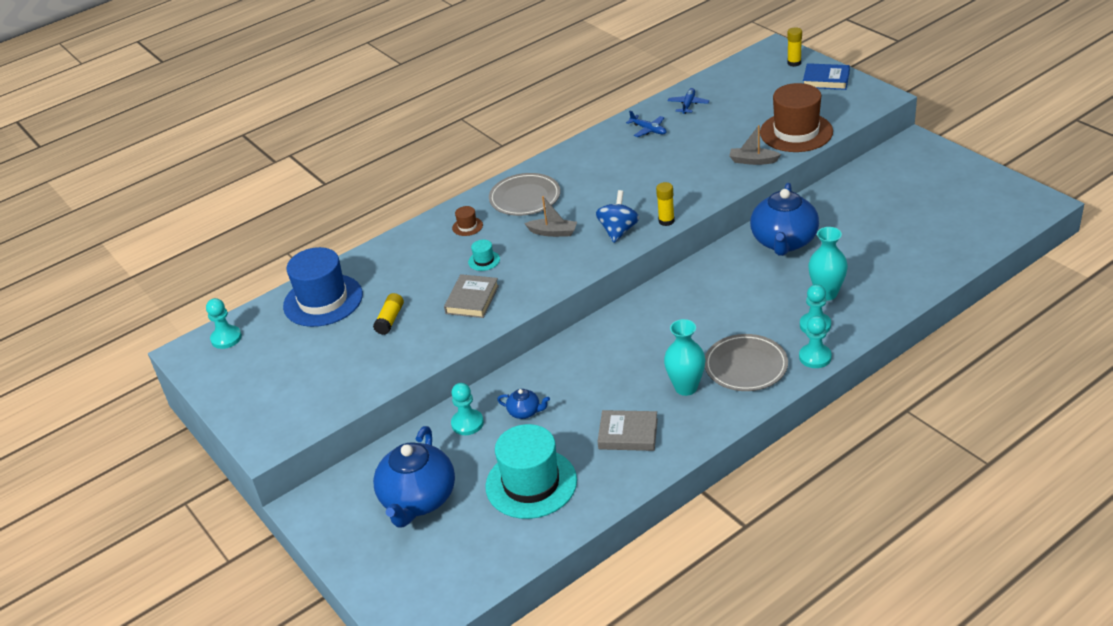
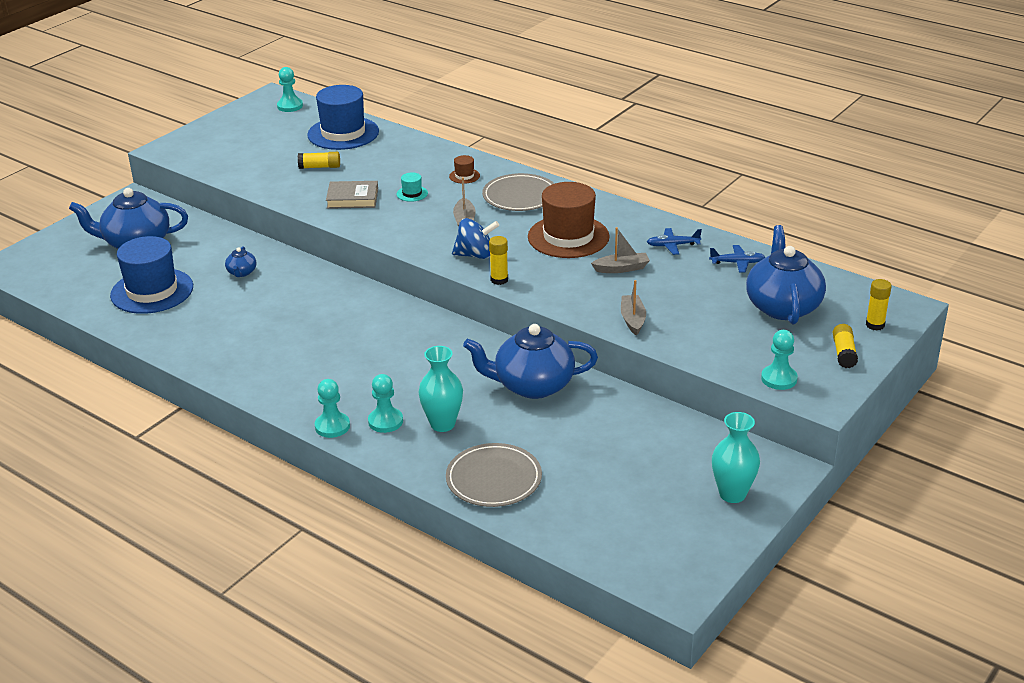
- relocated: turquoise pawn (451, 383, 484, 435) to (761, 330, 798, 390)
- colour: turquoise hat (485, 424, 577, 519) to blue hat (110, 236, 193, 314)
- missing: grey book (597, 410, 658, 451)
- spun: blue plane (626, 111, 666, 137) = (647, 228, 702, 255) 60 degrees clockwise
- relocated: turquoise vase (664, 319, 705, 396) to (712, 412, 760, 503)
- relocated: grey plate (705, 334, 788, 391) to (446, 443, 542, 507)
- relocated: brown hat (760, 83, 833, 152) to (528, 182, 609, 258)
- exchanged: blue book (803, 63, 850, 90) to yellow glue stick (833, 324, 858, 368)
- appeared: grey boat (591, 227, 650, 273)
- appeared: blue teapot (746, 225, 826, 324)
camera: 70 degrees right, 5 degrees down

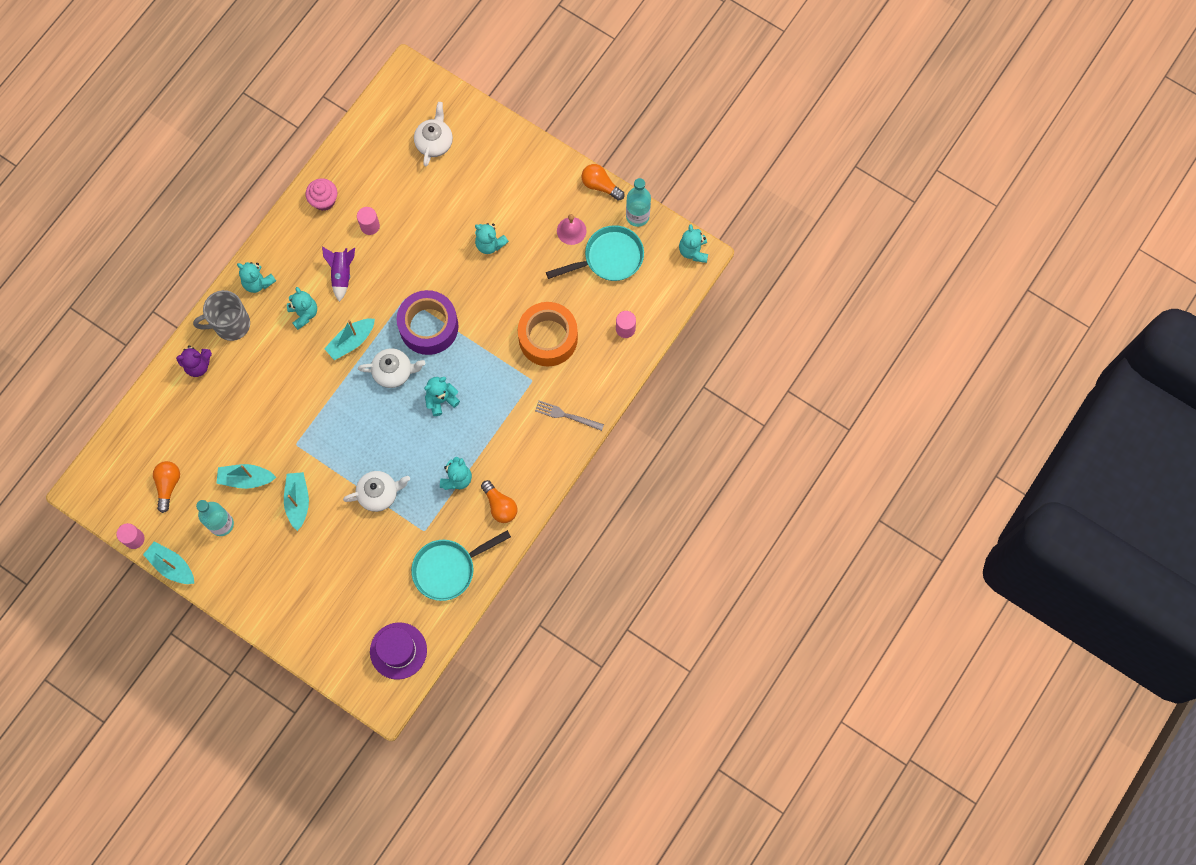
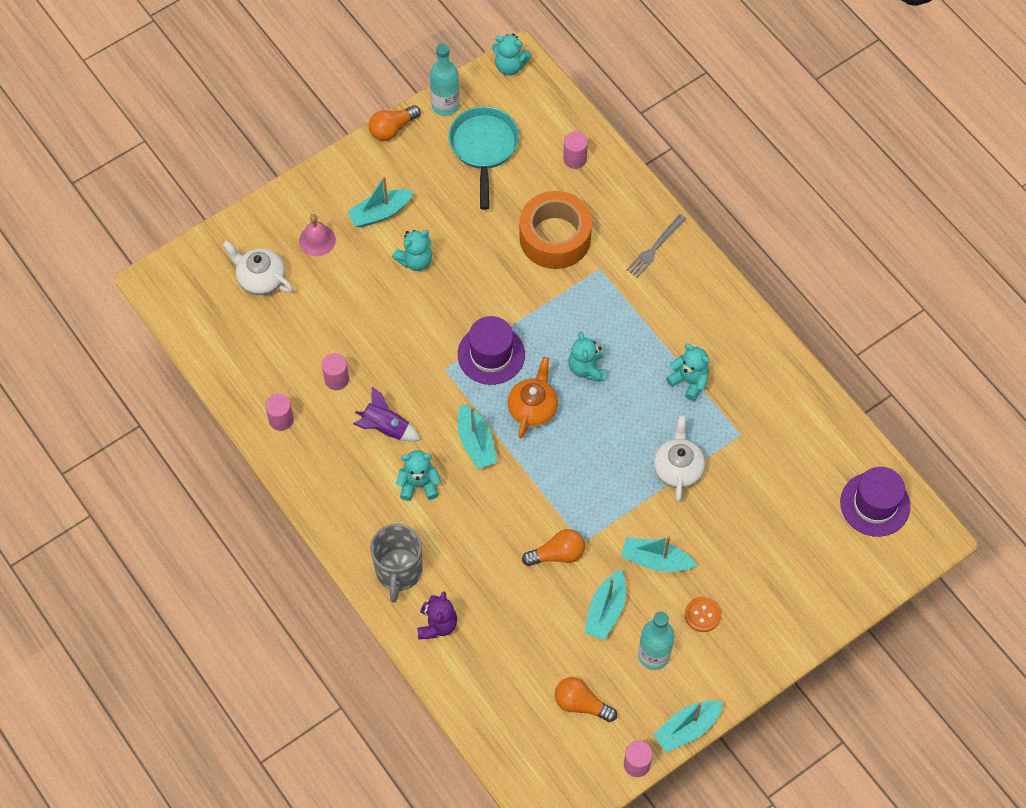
- missing: turquoise teddy bear (237, 262, 276, 293)
- exchanged: pink cupcake (305, 178, 337, 211) to pink cylinder (265, 394, 294, 431)
- colour: white teapot (358, 348, 425, 388) to orange teapot (507, 357, 558, 438)
- exchanged: purple tape (397, 290, 458, 355) to purple hat (458, 316, 525, 385)
- missing: turquoise pan (411, 530, 511, 601)
- relocated: orange light bulb (481, 480, 517, 523) to (522, 529, 585, 566)
- relocated: pink bell (557, 214, 587, 245) to (299, 214, 336, 256)
- appeared: turquoise boat (347, 176, 414, 228)
- appeared: orange button (685, 597, 721, 632)
camera: 70 degrees left, 10 degrees down

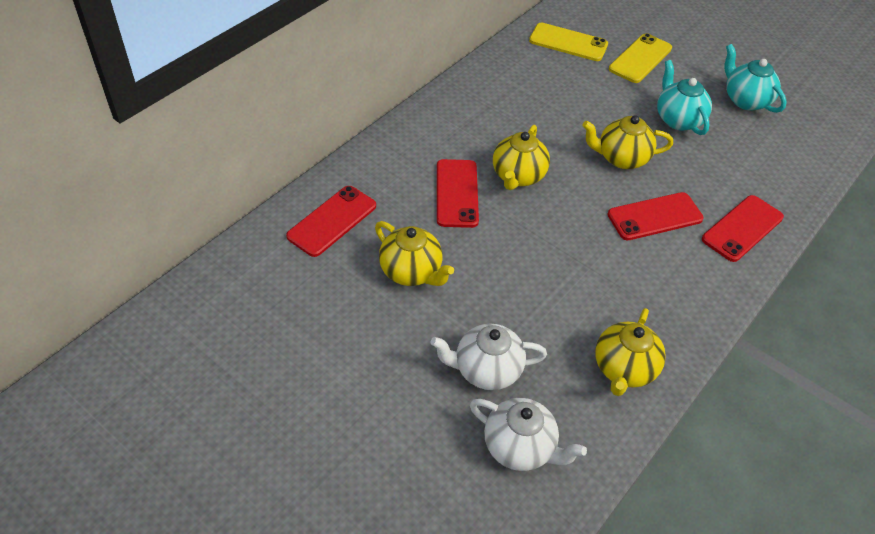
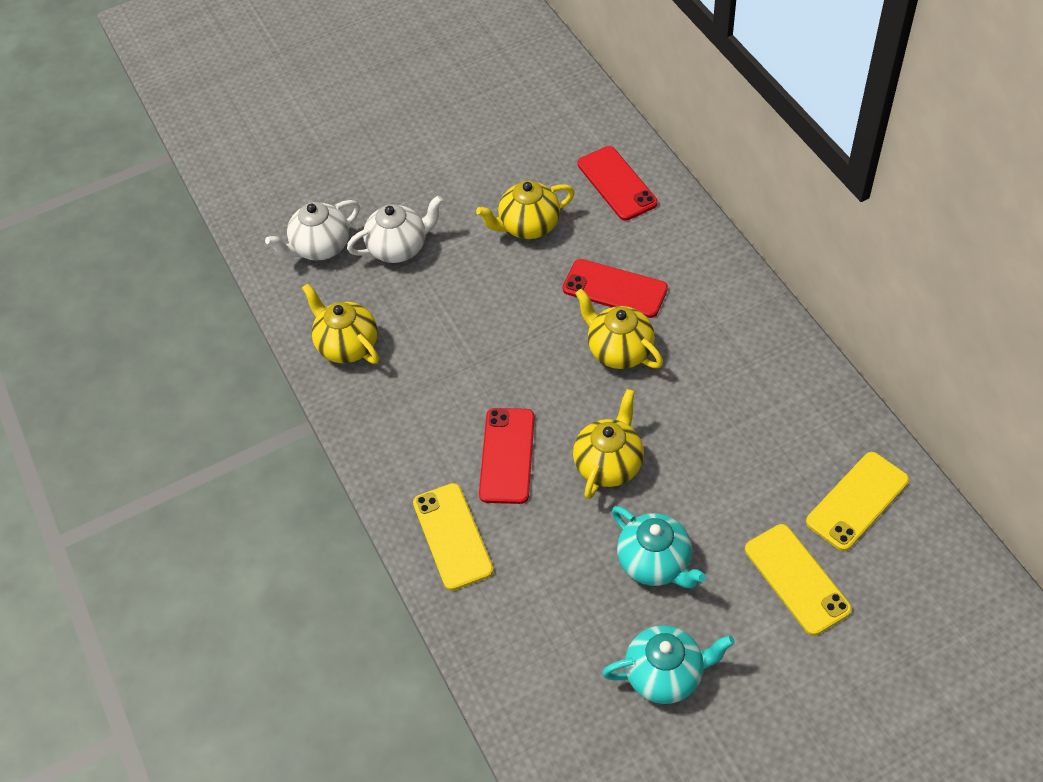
- spun: white teapot (430, 324, 547, 390) = (347, 196, 443, 263) 45 degrees clockwise
- spun: turquoise teapot (657, 60, 712, 135) = (612, 506, 706, 588) 45 degrees clockwise
- colour: red phone (702, 195, 784, 262) to yellow phone (413, 483, 494, 591)
camera: 120 degrees right, 5 degrees up

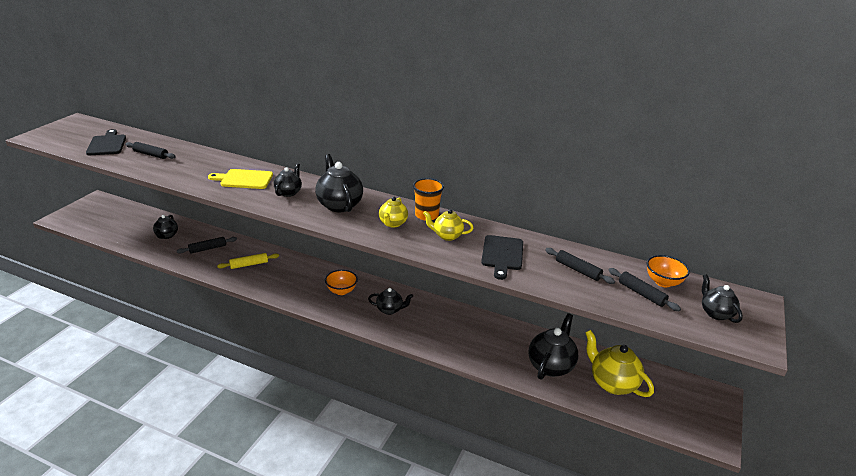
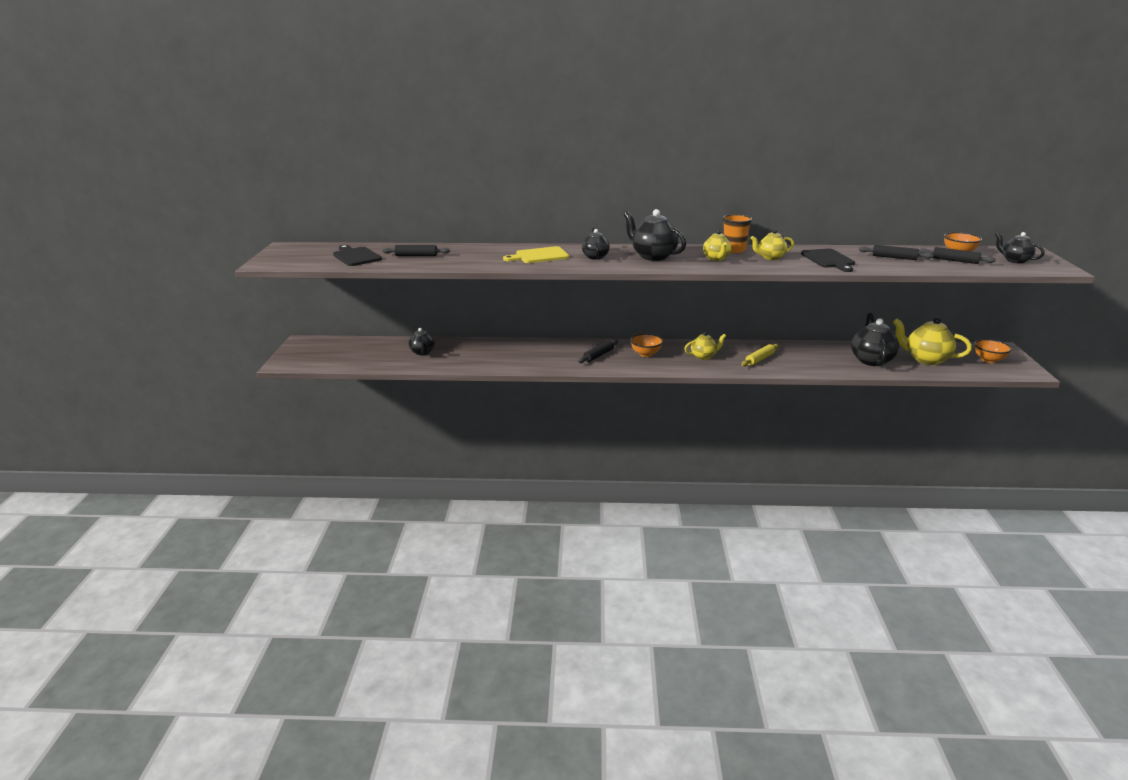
- relocated: black rolling pin (177, 237, 237, 254) to (578, 339, 619, 363)
- relocated: yellow rolling pin (217, 253, 279, 269) to (741, 344, 779, 366)
- colour: black teapot (368, 288, 413, 315) to yellow teapot (684, 332, 726, 360)
- appeared: orange bowl (974, 339, 1012, 363)
camera: 20 degrees left, 5 degrees down

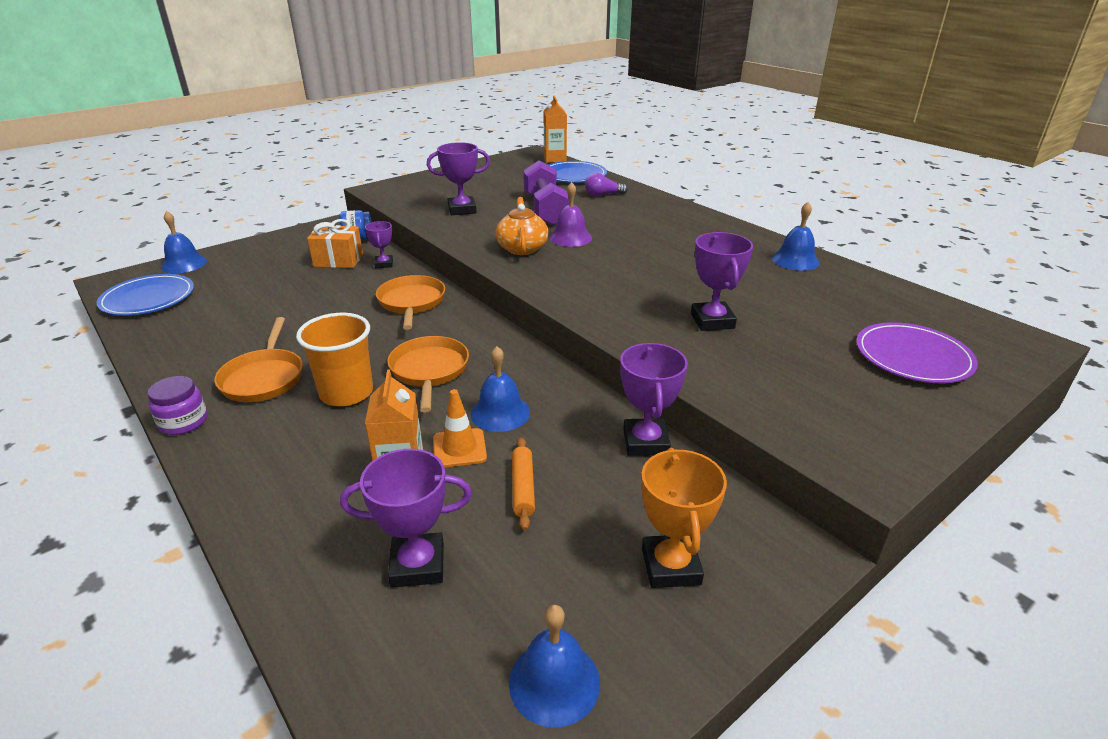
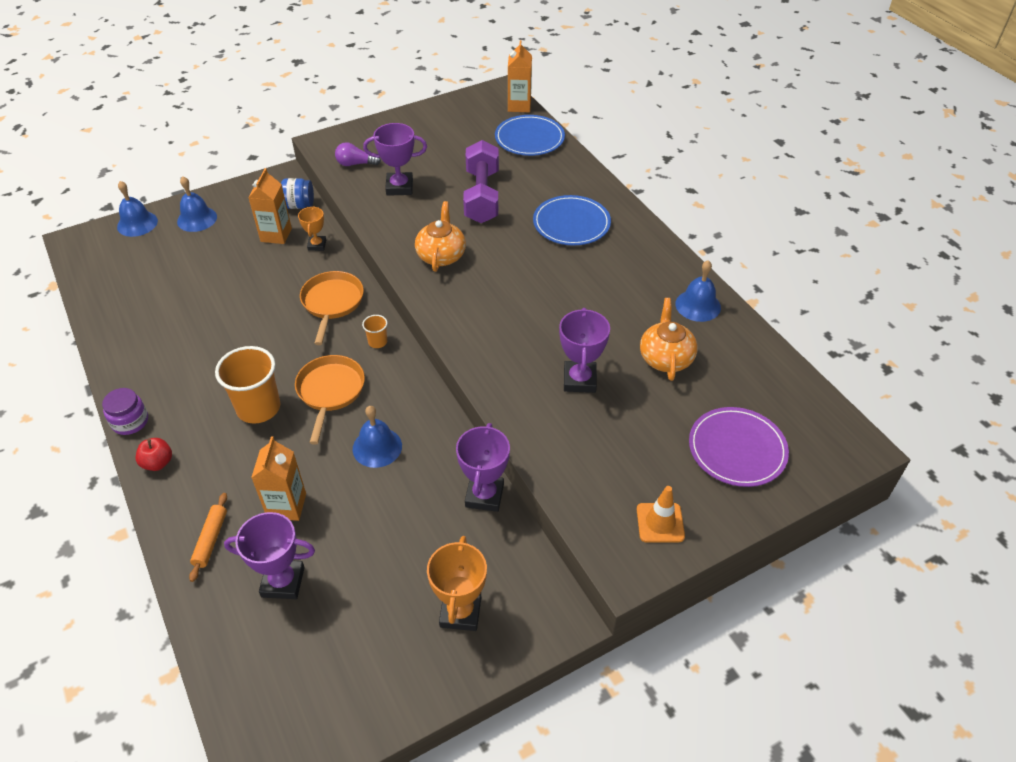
- relocated: blue plate (97, 274, 194, 316) to (533, 195, 611, 245)
- missing: orange pan (214, 317, 303, 402)
- exchanged: orange gift (307, 219, 363, 268) to orange carton (248, 168, 292, 244)
- colour: purple trophy (365, 221, 393, 268) to orange trophy (298, 206, 326, 251)
- relocated: orange traffic cone (433, 389, 487, 467) to (637, 486, 685, 543)
- relocated: blue bell (509, 605, 600, 728) to (177, 176, 217, 232)
- relocated: orange rolling pin (512, 437, 535, 531) to (189, 493, 227, 582)
- missing: purple bell (549, 182, 592, 247)
- relocated: purple light bulb (585, 173, 628, 196) to (335, 142, 381, 166)
- appeared: red apple (136, 438, 172, 471)
- appeared: orange cup (362, 315, 388, 348)
- appeared: orange teapot (640, 298, 698, 381)
camera: 10 degrees right, 15 degrees up

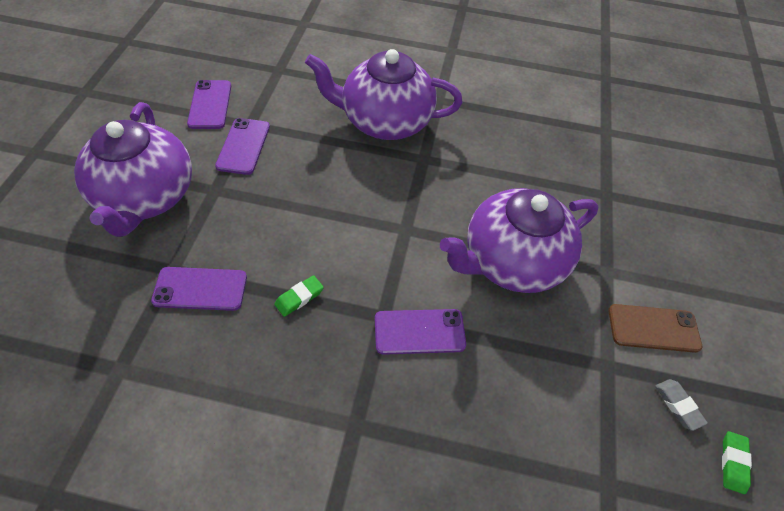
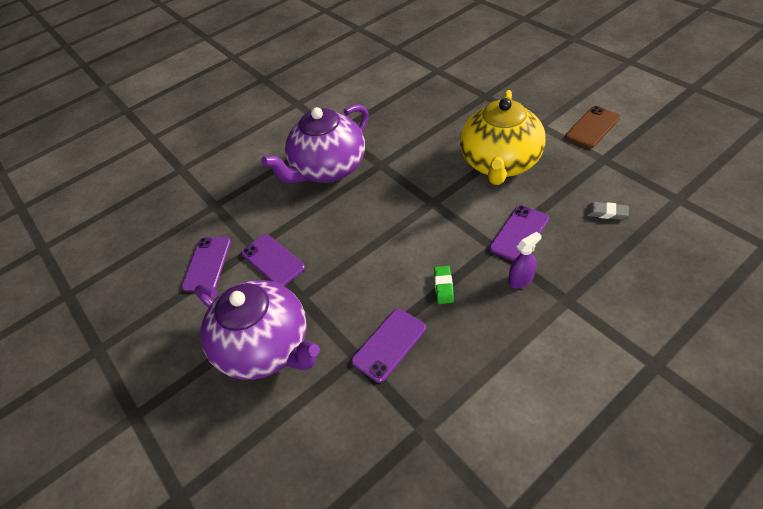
- spun: purple phone (187, 80, 231, 129) = (182, 237, 231, 292) 60 degrees clockwise
- colour: purple teapot (440, 188, 598, 293) to yellow teapot (460, 90, 546, 185)
- relocated: grey eraser (655, 379, 708, 431) to (586, 202, 629, 220)
- missing: green eraser (722, 431, 752, 494)
- appeared: purple spray bottle (508, 232, 542, 288)
camera: 40 degrees left, 5 degrees down

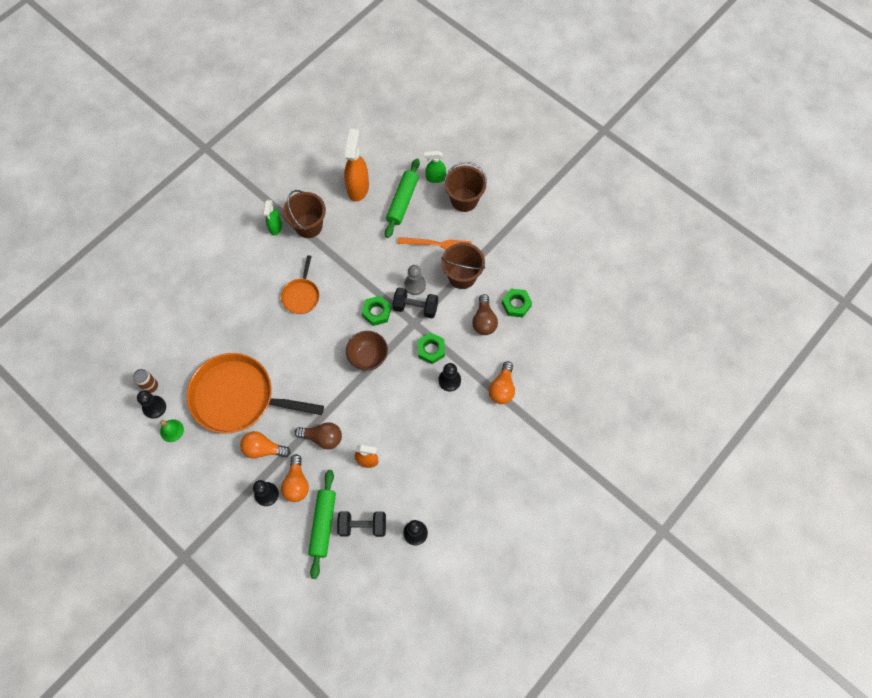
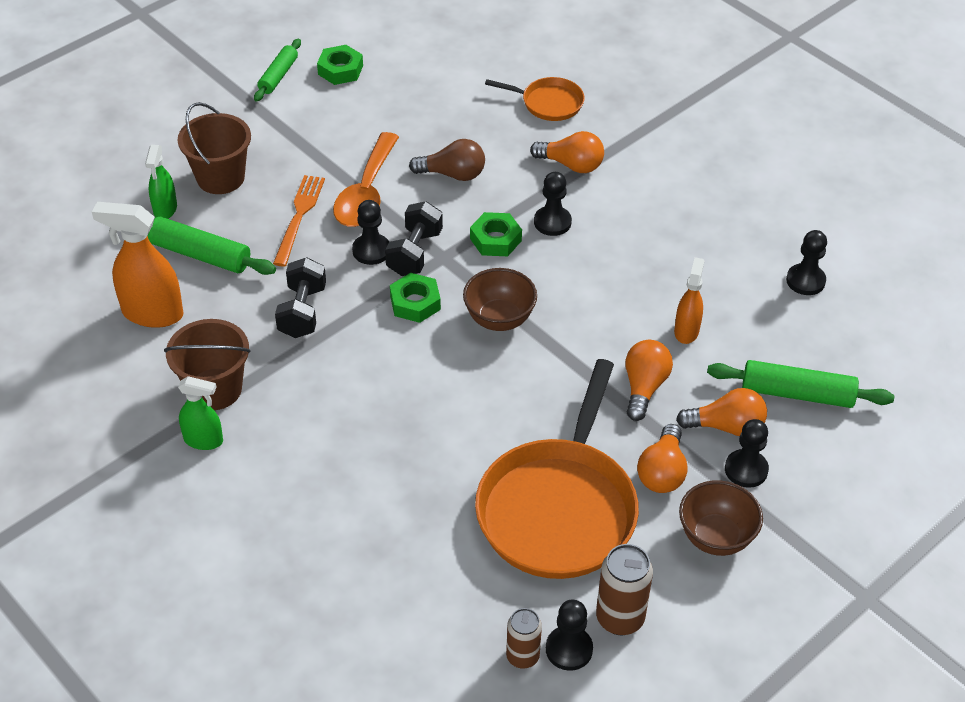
- exchanged: green bell (160, 419, 184, 442) to brown can (596, 544, 653, 635)
- relocated: orange pan (281, 255, 319, 314) to (485, 77, 585, 121)
- colour: brown light bulb (295, 422, 342, 449) to orange light bulb (625, 340, 673, 421)
- relocated: black dumbbell (337, 511, 386, 537) to (275, 257, 326, 338)
- colour: grey pawn (404, 265, 426, 295) to black pawn (352, 200, 389, 265)
- exchanged: brown bucket (441, 243, 485, 289) to orange spoon (333, 132, 399, 227)
- relocated: green nut (502, 289, 532, 317) to (317, 45, 363, 85)
- appeared: green rolling pin (254, 39, 301, 102)
- appeared: brown bowl (679, 480, 763, 556)
camera: 85 degrees left, 20 degrees down

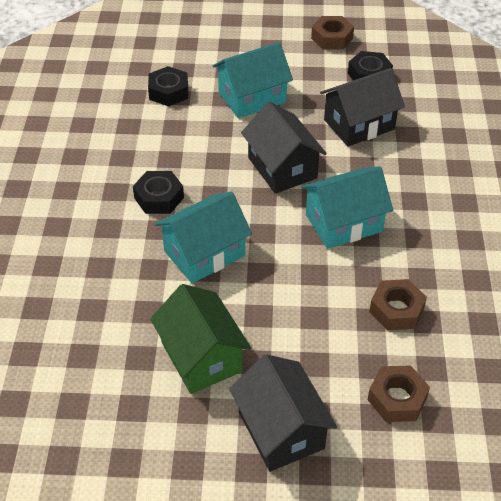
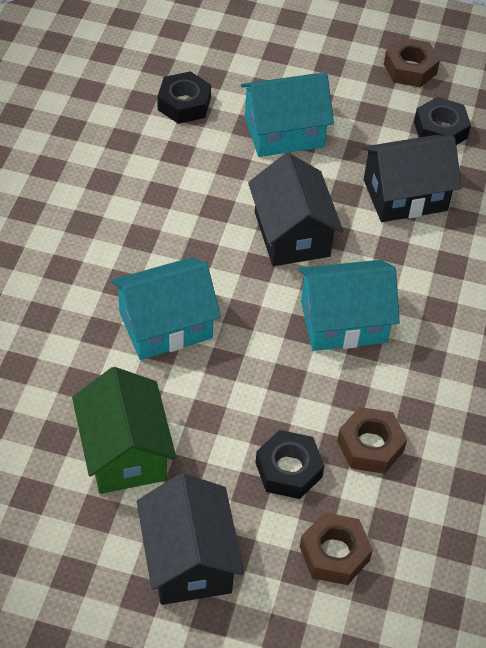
- relocated: black nut (133, 171, 184, 214) to (256, 430, 325, 499)
camera: 10 degrees right, 5 degrees up

